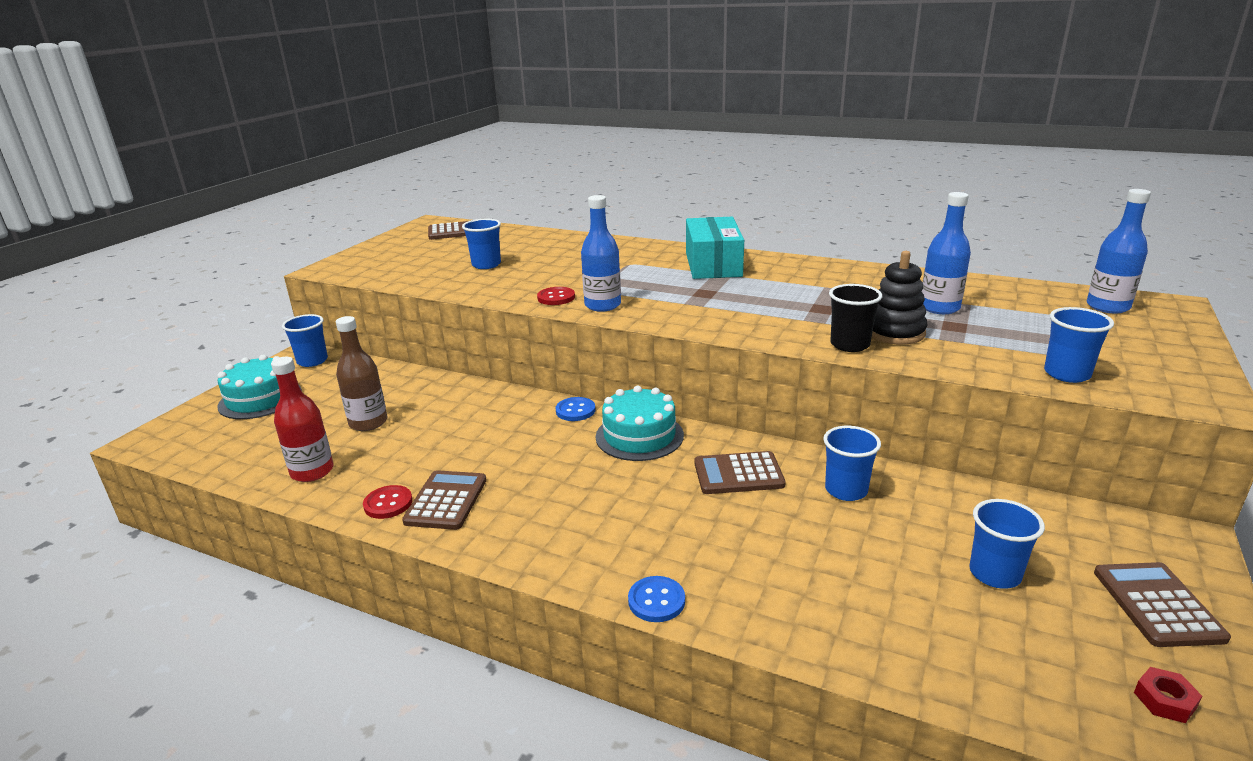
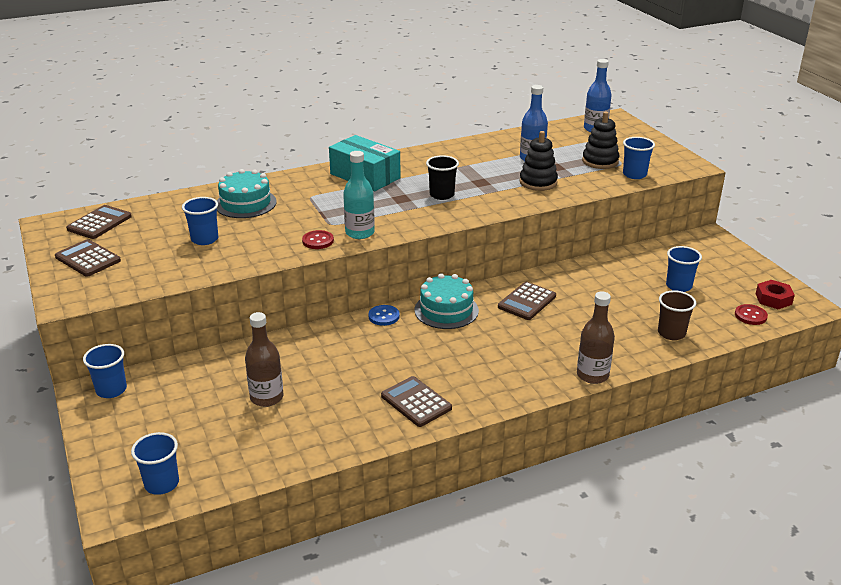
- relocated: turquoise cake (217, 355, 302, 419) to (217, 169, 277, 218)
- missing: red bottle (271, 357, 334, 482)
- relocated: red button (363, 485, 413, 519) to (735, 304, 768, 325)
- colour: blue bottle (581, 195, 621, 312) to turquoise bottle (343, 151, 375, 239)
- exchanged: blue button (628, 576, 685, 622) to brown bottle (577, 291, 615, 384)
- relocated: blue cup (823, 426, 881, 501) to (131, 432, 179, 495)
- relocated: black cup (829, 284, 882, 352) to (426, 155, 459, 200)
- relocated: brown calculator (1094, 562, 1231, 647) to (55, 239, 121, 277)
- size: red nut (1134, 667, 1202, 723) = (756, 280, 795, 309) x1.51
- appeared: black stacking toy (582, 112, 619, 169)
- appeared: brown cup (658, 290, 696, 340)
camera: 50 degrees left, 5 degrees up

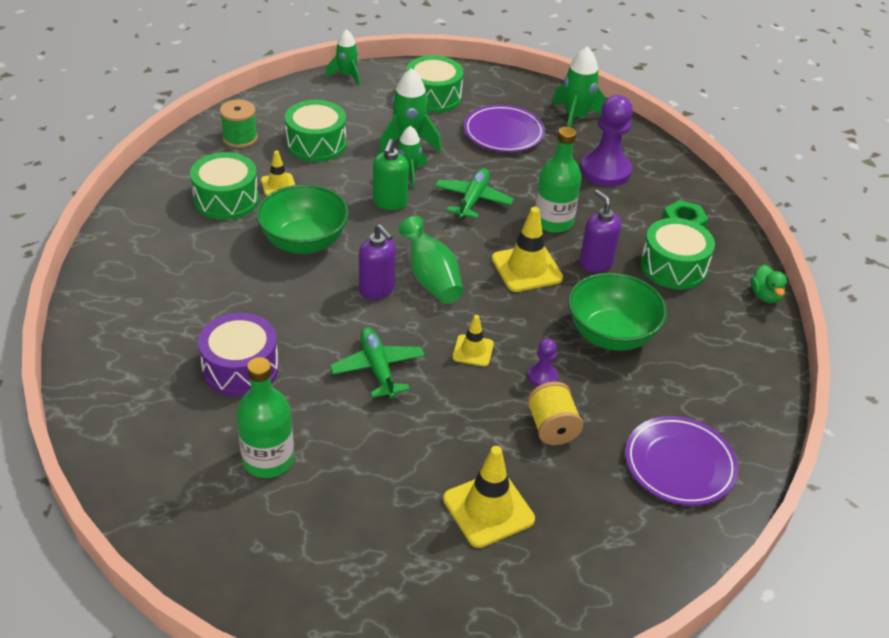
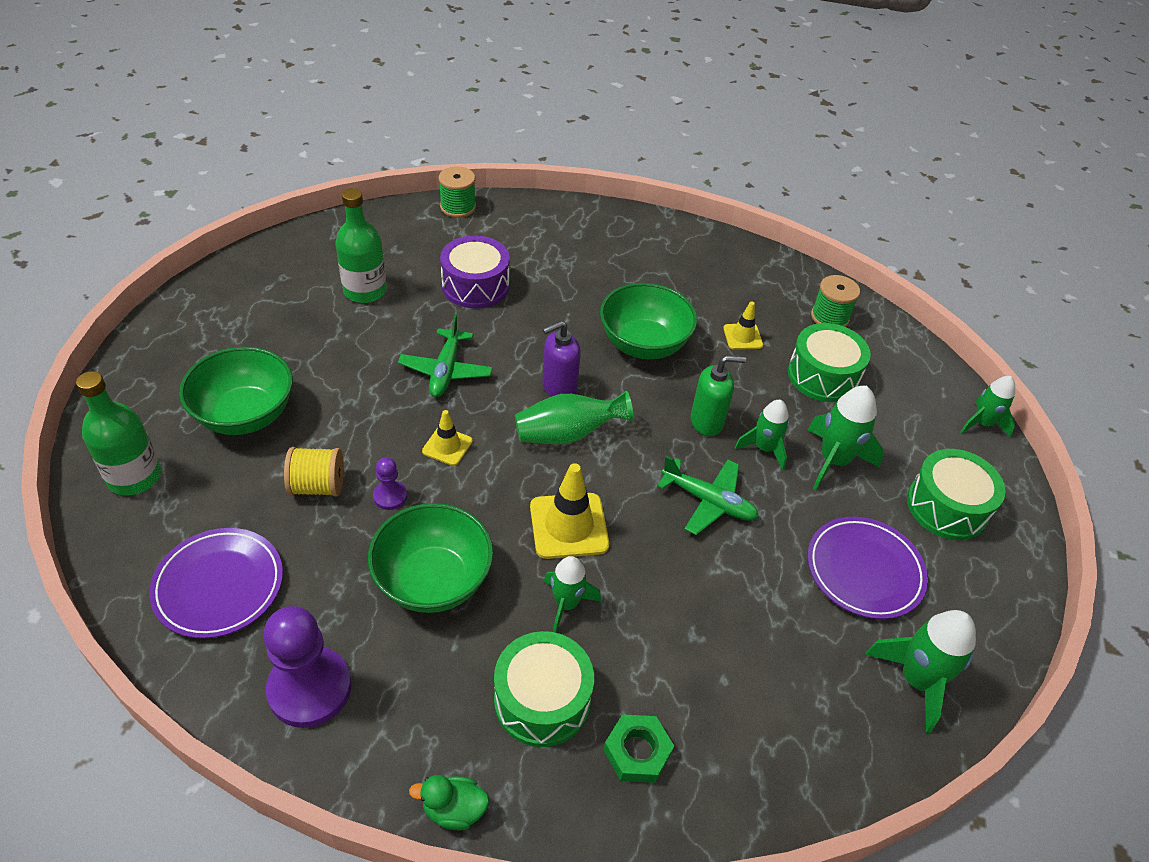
- missing: green drum (190, 152, 259, 220)
- spun: green plane (330, 327, 425, 398) = (398, 314, 493, 397) 105 degrees clockwise
- spun: green soap dispenser (373, 139, 409, 210) = (691, 355, 746, 436) 150 degrees clockwise
- exchanged: yellow traffic cone (443, 446, 535, 548) to green bowl (179, 347, 293, 435)
- relocated: green bottle (535, 127, 581, 233) to (76, 371, 161, 496)
- exchanged: purple soap dispenser (580, 189, 621, 272) to green rocket (544, 556, 601, 633)
- relocated: purple pawn (581, 95, 633, 186) to (263, 606, 351, 728)
- appeared: green spool (439, 166, 476, 218)
camera: 100 degrees right, 5 degrees up

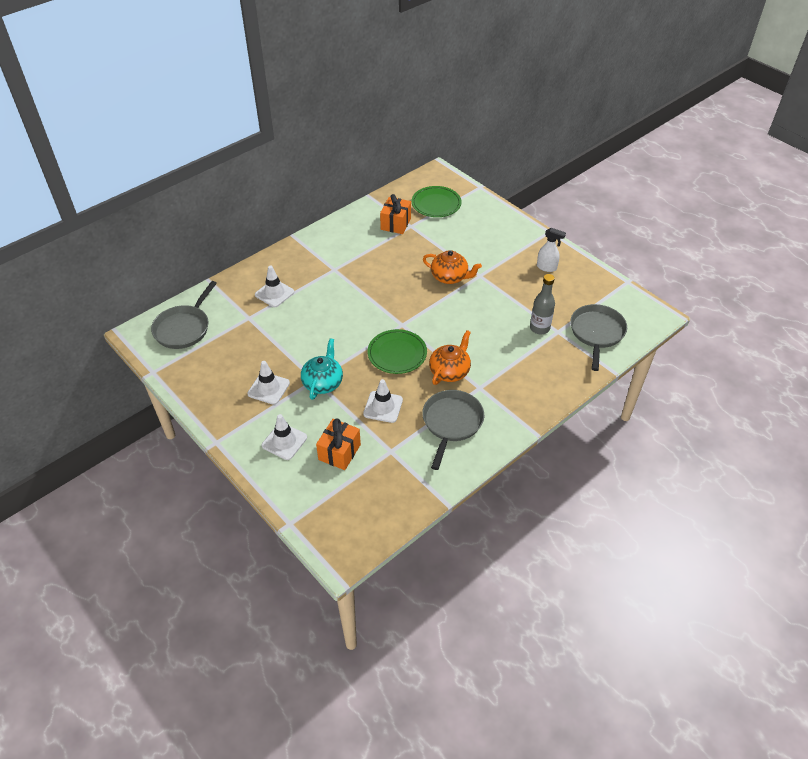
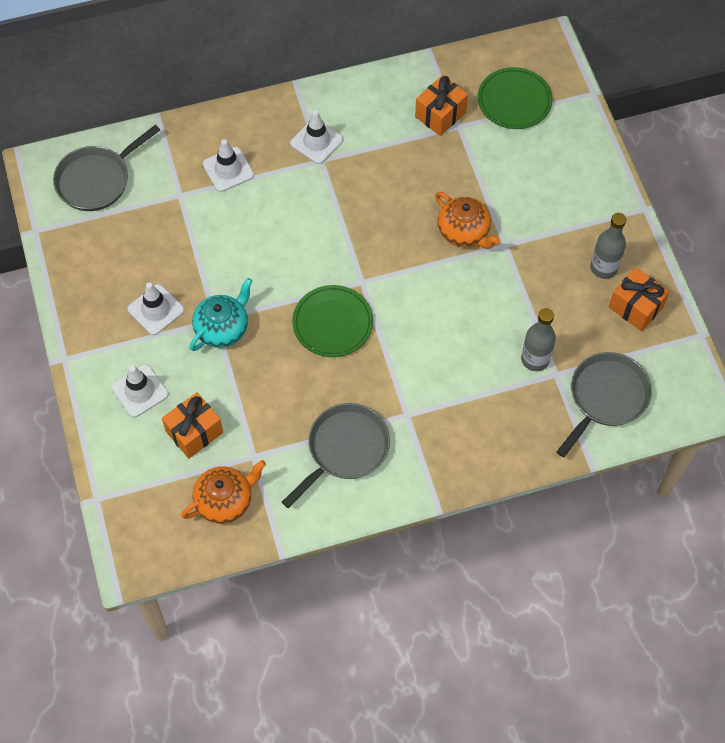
- relocated: white traffic cone (363, 379, 403, 423) to (290, 111, 343, 164)
- relocated: orange teapot (429, 330, 471, 385) to (181, 460, 266, 524)
- exchanged: white spray bottle (537, 228, 566, 272) to grey bottle (590, 213, 626, 279)
- appeared: orange gift (608, 267, 670, 331)
camera: 25 degrees right, 15 degrees up

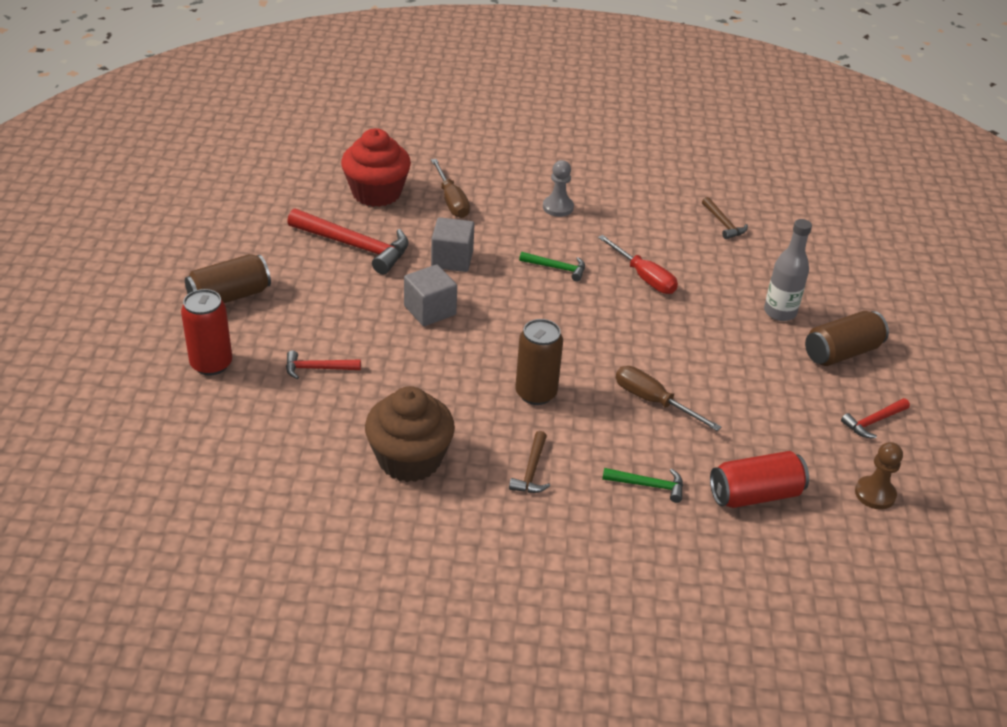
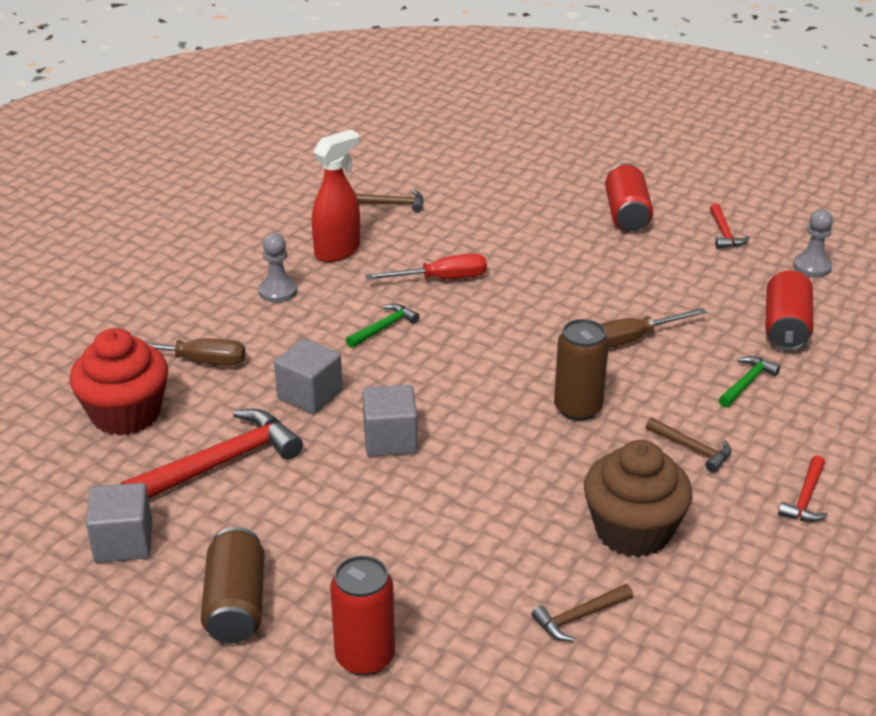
- relocated: red hammer (286, 350, 361, 379) to (778, 455, 828, 522)
- missing: grey bottle (764, 219, 812, 321)
- colour: brown can (805, 311, 889, 366) to red can (605, 163, 653, 231)
- colour: brown pawn (855, 442, 903, 510) to grey pawn (793, 209, 833, 278)
- appeared: grey cube (86, 483, 152, 563)
- appeared: red spray bottle (312, 129, 360, 262)
- appeared: brown hammer (532, 584, 633, 642)
camera: 60 degrees left, 5 degrees down

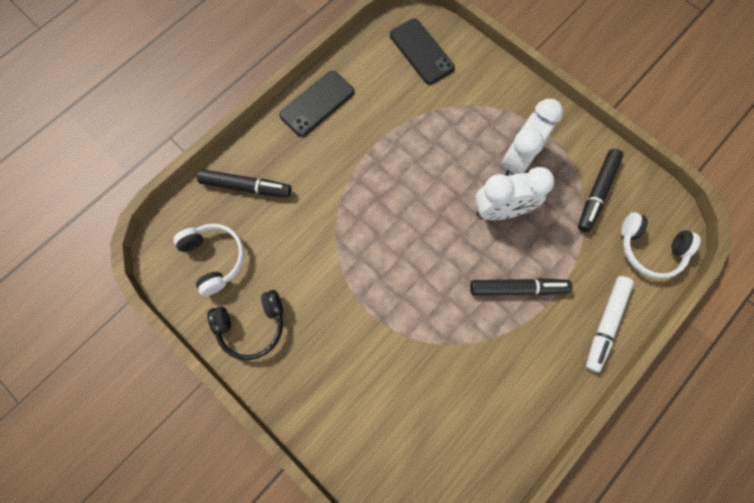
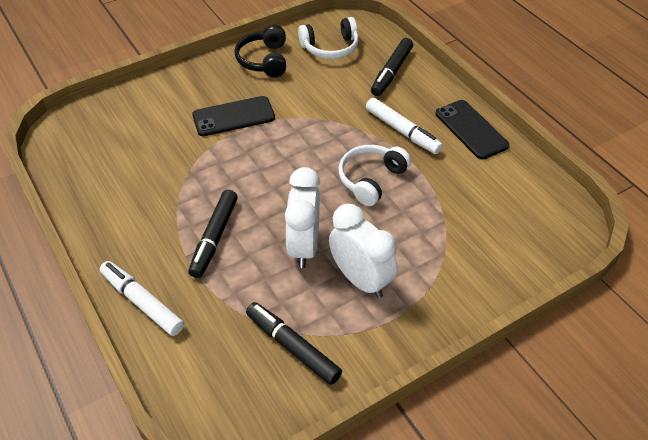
- relocated: black phone (390, 19, 455, 84) to (192, 96, 275, 136)
- relocated: white headphones (621, 212, 701, 279) to (339, 145, 411, 206)
- appeared: white marker (366, 98, 443, 154)
camera: 105 degrees right, 25 degrees down

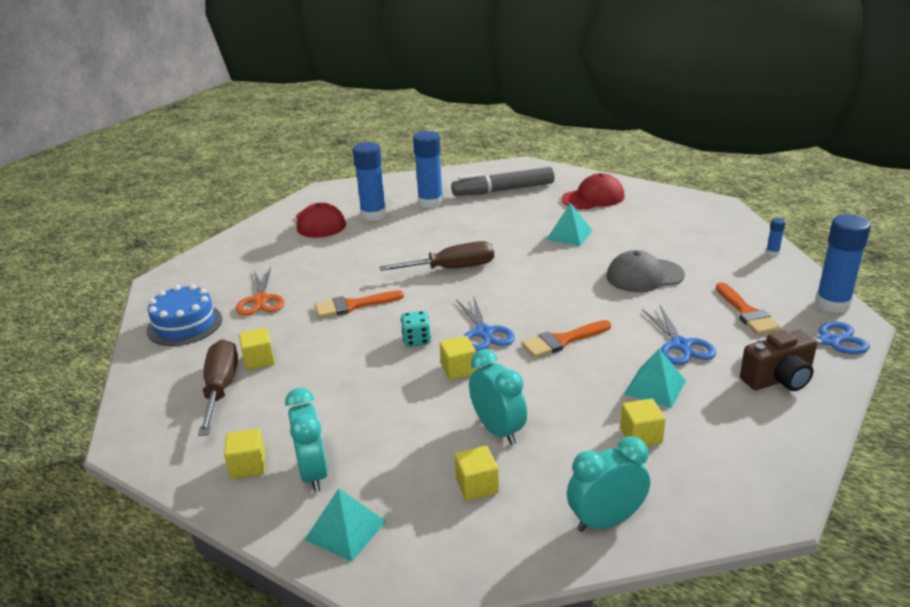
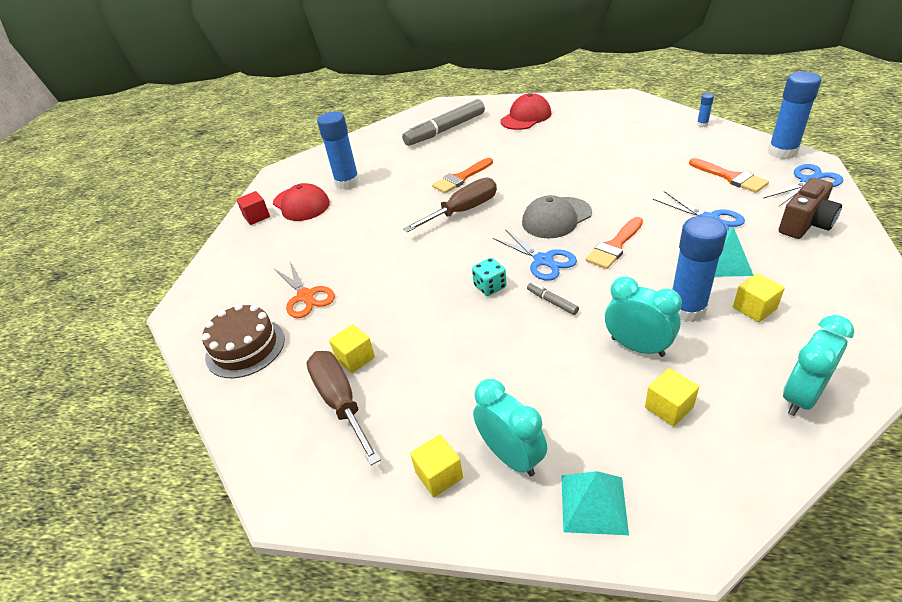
- colour: blue cake (146, 284, 222, 346) to brown cake (202, 304, 285, 378)
- relocated: orange brush (315, 290, 404, 318) to (432, 158, 493, 193)
- relocated: blue glue stick (413, 131, 443, 208) to (672, 216, 727, 322)
- exchanged: yellow cube (440, 336, 477, 380) to grey marker (527, 282, 579, 315)
- missing: turquoise pyramid (546, 203, 593, 246)
- relocated: grey cap (606, 250, 685, 292) to (522, 195, 592, 238)
- appeared: red cube (236, 191, 270, 225)
camera: 20 degrees left, 10 degrees up

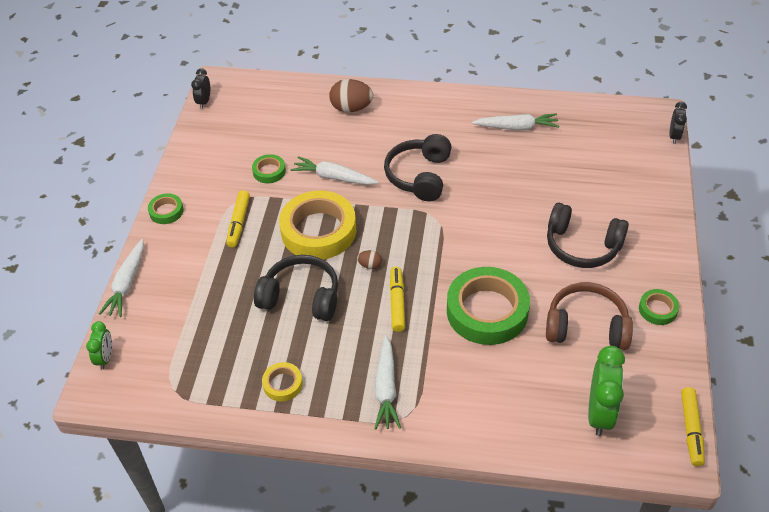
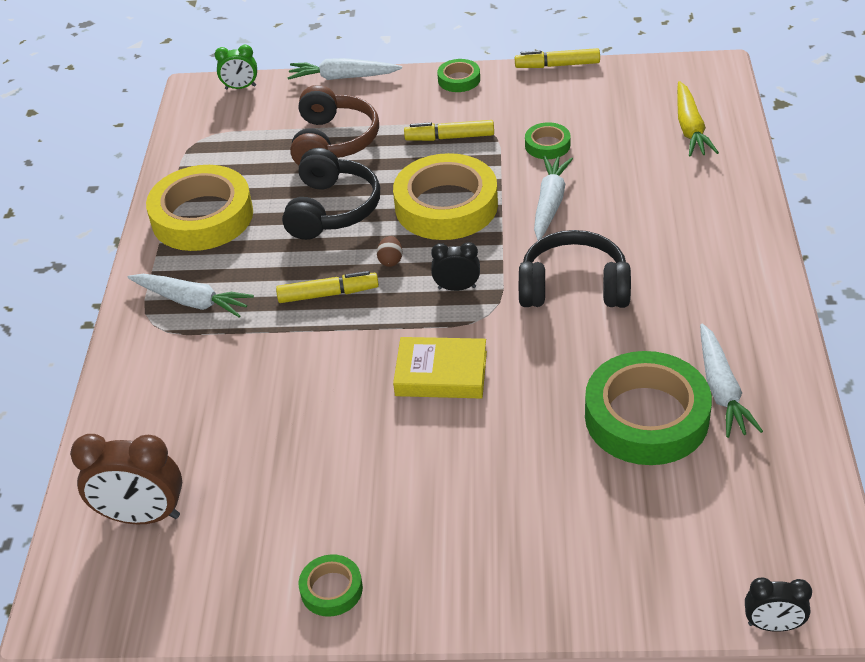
- relocated: black clock (191, 68, 210, 109) to (431, 242, 480, 291)
- size: yellow tape (262, 362, 303, 401) = (146, 165, 253, 251) x2.17
- missing: brown egg (329, 79, 373, 112)
- spun: white carrot (374, 336, 401, 429) = (128, 274, 254, 318) 150 degrees counterclockwise
- relocated: green tape (447, 267, 530, 345) to (585, 351, 712, 465)
- relocated: brown headphones (546, 282, 633, 350) to (290, 85, 379, 165)
- missing: black headphones (547, 203, 629, 268)
- colour: green clock (588, 346, 625, 436) to brown clock (70, 434, 182, 524)
- relocated: yellow marker (681, 387, 705, 466) to (515, 48, 600, 68)
- appeared: yellow book (393, 337, 487, 398)
- appeared: yellow carrot (677, 81, 719, 157)
camera: 85 degrees right, 5 degrees down

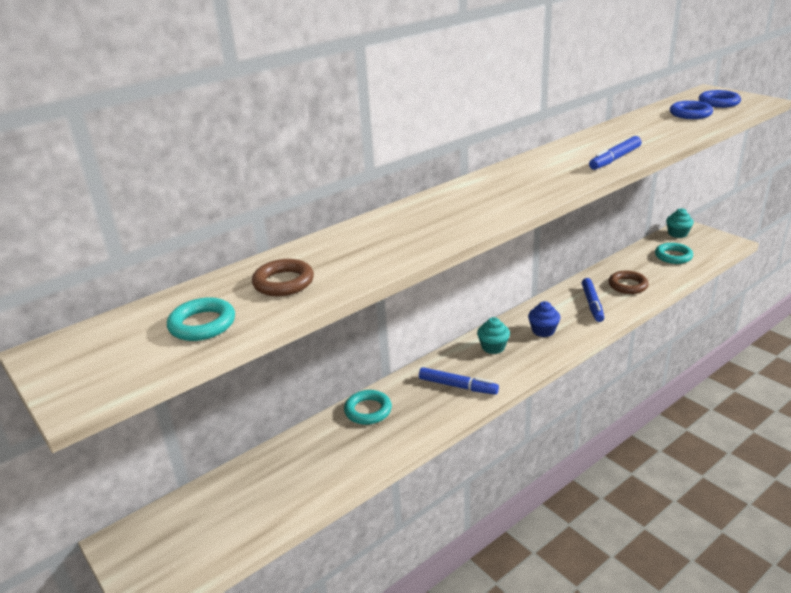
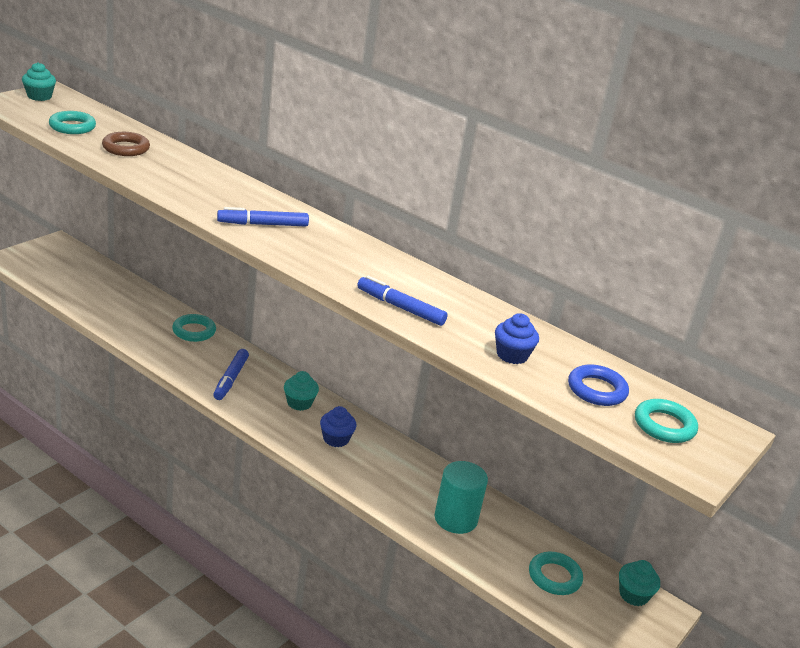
- relocated: blue marker (582, 278, 604, 322) to (217, 207, 309, 227)
- exchanged: brown ring (608, 271, 649, 294) to turquoise cylinder (435, 461, 488, 534)
- colour: blue ring (699, 90, 741, 108) to turquoise ring (635, 399, 698, 443)
- appeared: turquoise cupcake (22, 62, 56, 101)
- appeared: blue cupcake (495, 313, 539, 364)
camera: 70 degrees right, 0 degrees up

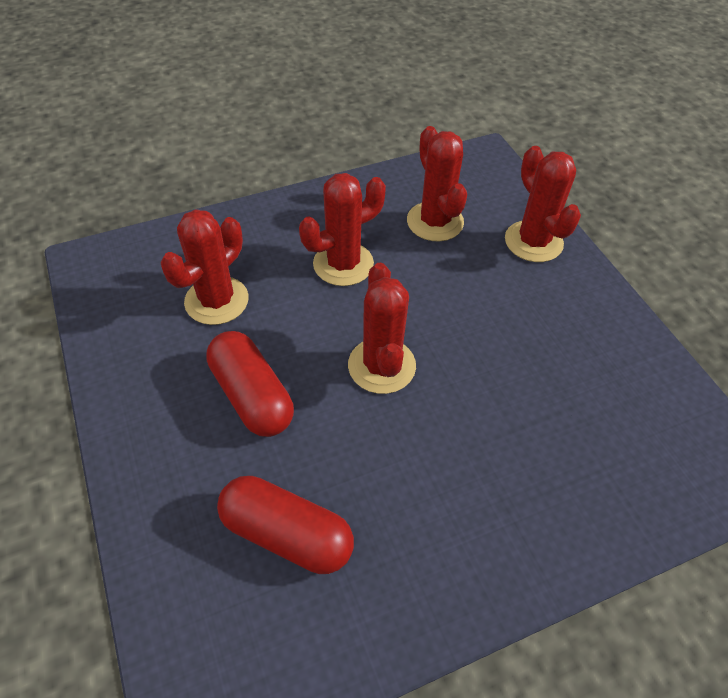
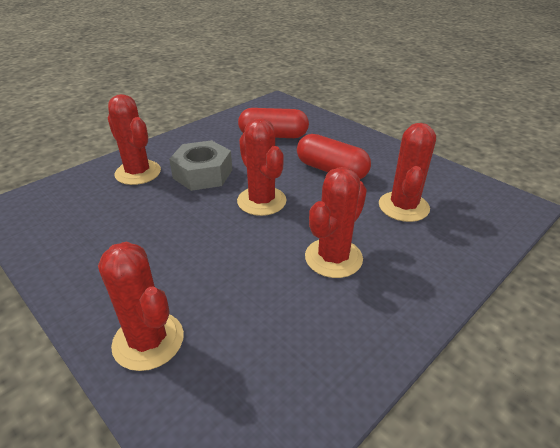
- relocated: red cactus (407, 126, 467, 241) to (107, 94, 161, 185)
- appeared: grey nut (169, 140, 232, 191)
camera: 160 degrees right, 15 degrees down

